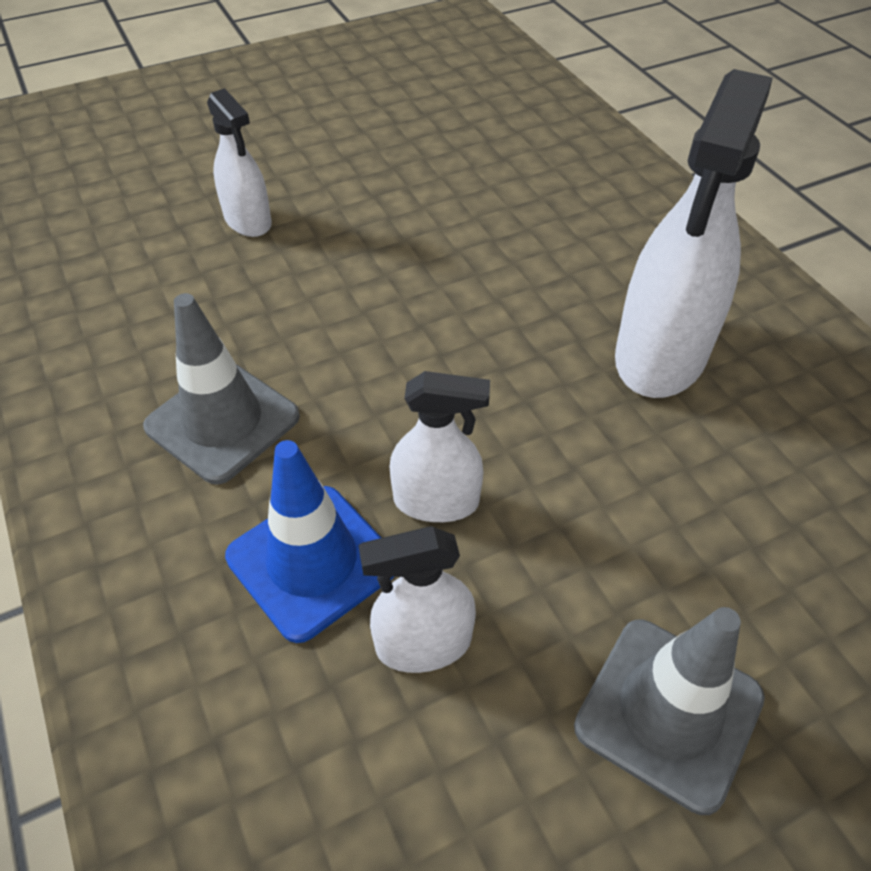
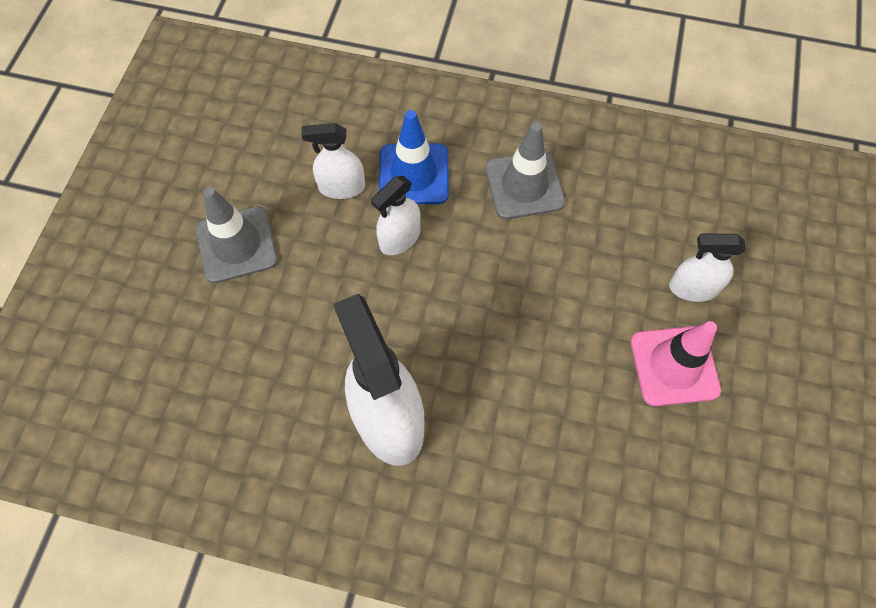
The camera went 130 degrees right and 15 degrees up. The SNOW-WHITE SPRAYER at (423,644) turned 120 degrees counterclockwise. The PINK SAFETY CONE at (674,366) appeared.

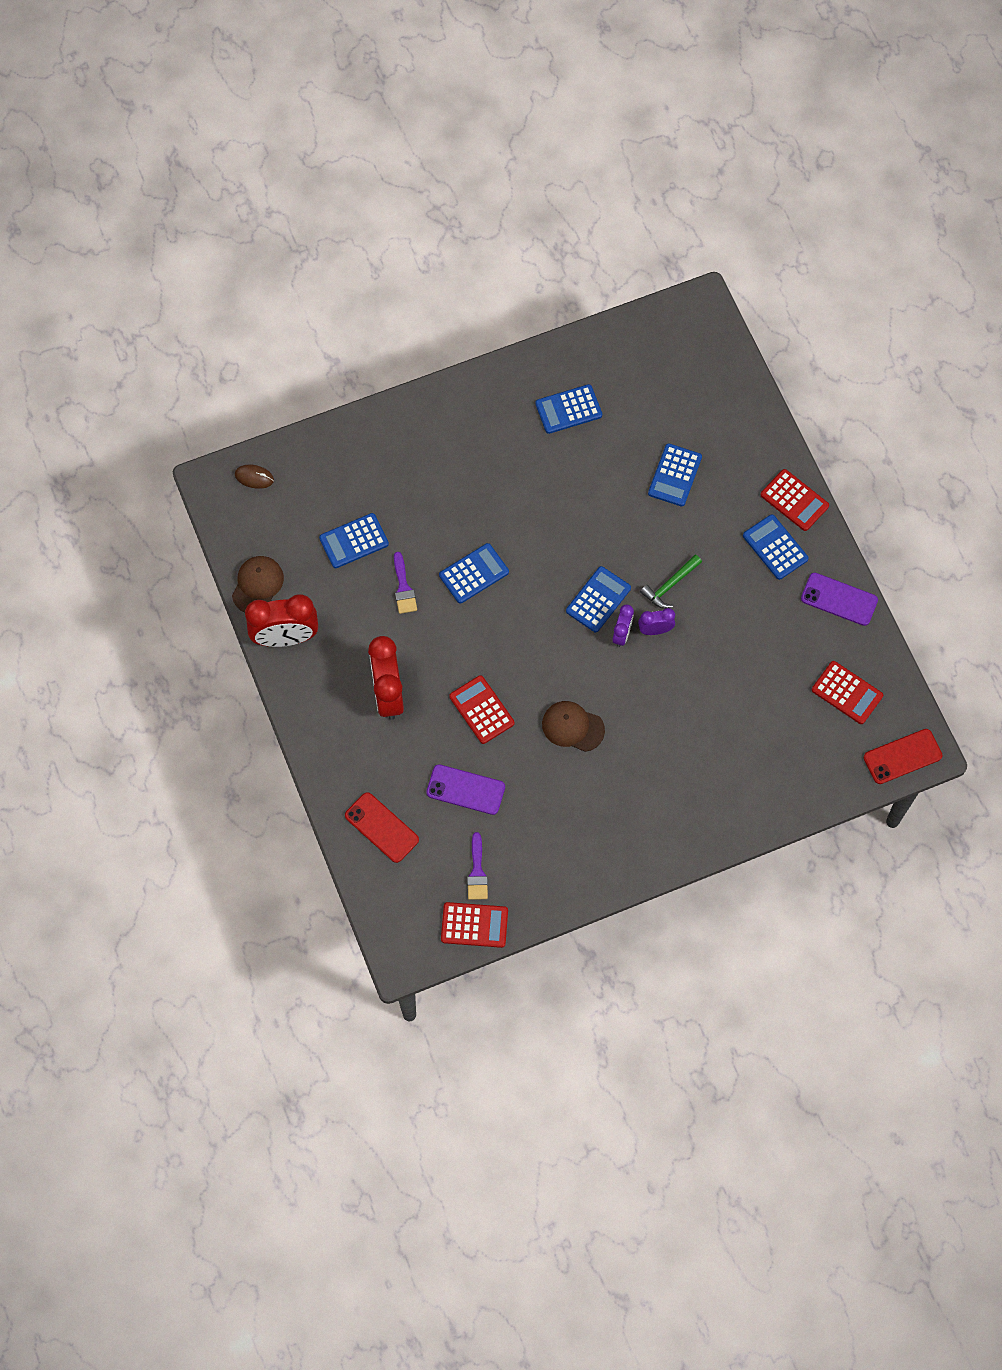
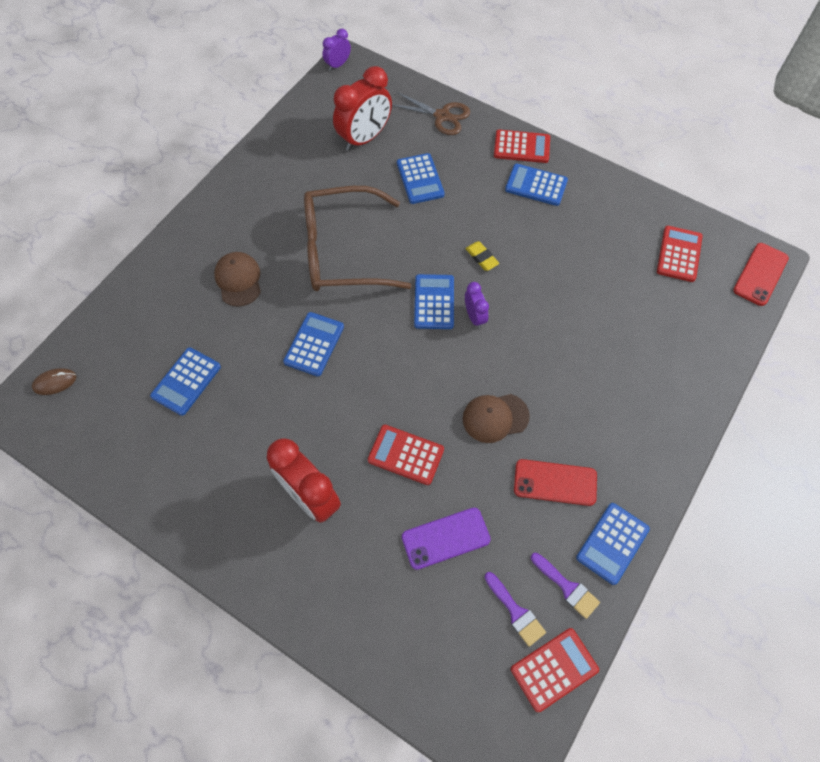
The camera went 35 degrees left and 5 degrees down. The BLUE ADDING MACHINE moved from (568,409) to (612,543). The PURPLE PAINT BRUSH moved from (403,588) to (567,587). The EMERALD CLAW HAMMER at (670,585) was replaced by the GOLDEN ERASER at (481,257). The DARK BROWN PEAKED CAP moved from (257,585) to (238,280). The PURPLE MOBILE PHONE at (839,599) disappeared. The CRIMSON CLOCK moved from (285,637) to (364,138). The PURPLE CLOCK moved from (655,630) to (338,65). The CRIMSON ADDING MACHINE at (847,693) turned 75 degrees counterclockwise. The CRIMSON MOBILE PHONE moved from (381,827) to (555,482). The DARK BROWN SCISSORS at (442,116) appeared. The DARK BROWN GLASSES at (344,251) appeared.

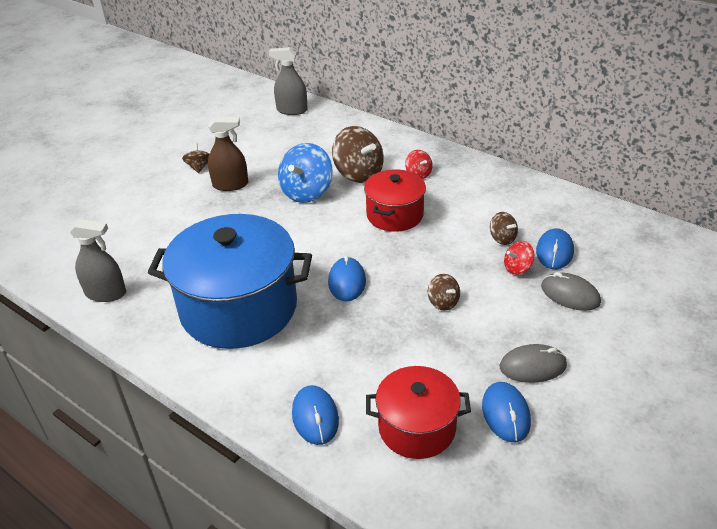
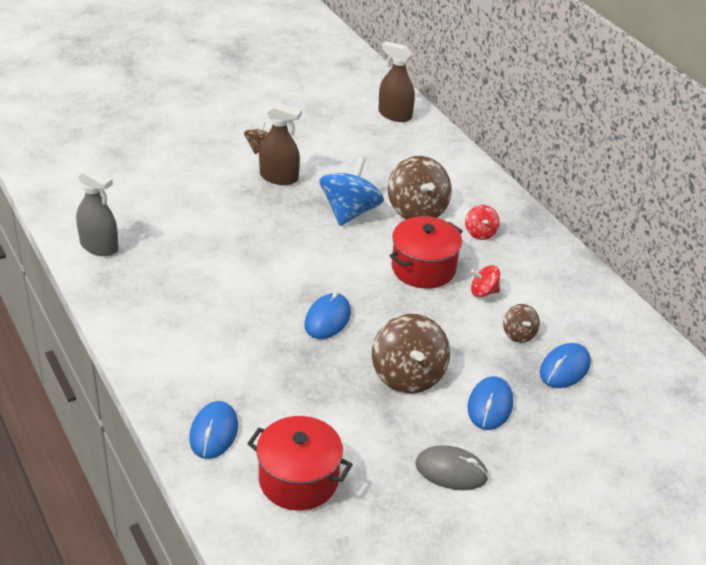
The camera went 20 degrees right and 0 degrees up. The GRAY SPRAYER at (292,110) became the DARK BROWN SPRAYER at (395,115). The BLUE SPINNING TOP at (306,192) turned 150 degrees clockwise. The BLUE COOKING POT at (238,308) disappeared. The CRIMSON SPINNING TOP moved from (517,268) to (483,292). The GRAY MOUSE at (570,294) disappeared. The DARK BROWN SPINNING TOP at (443,302) changed to 1.94 times the size. The BLUE MOUSE moved from (505,414) to (490,406).

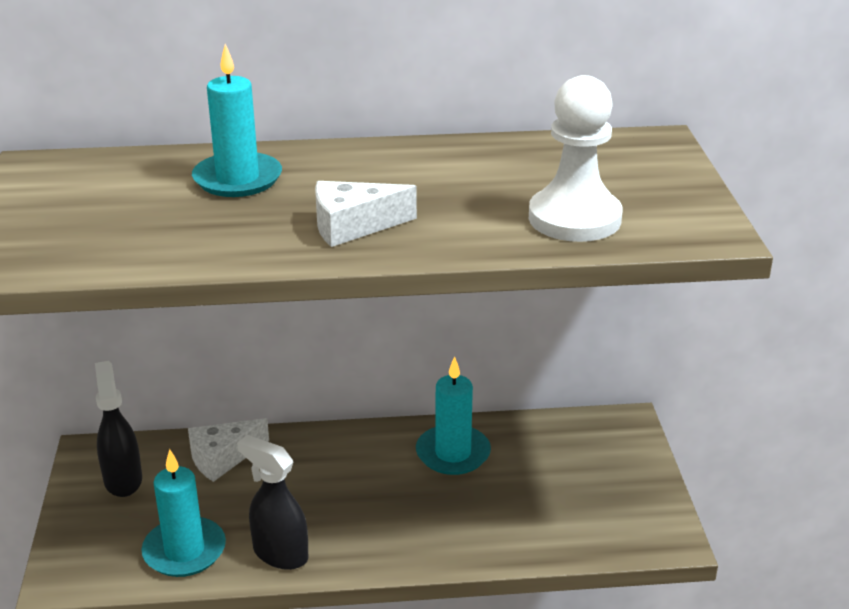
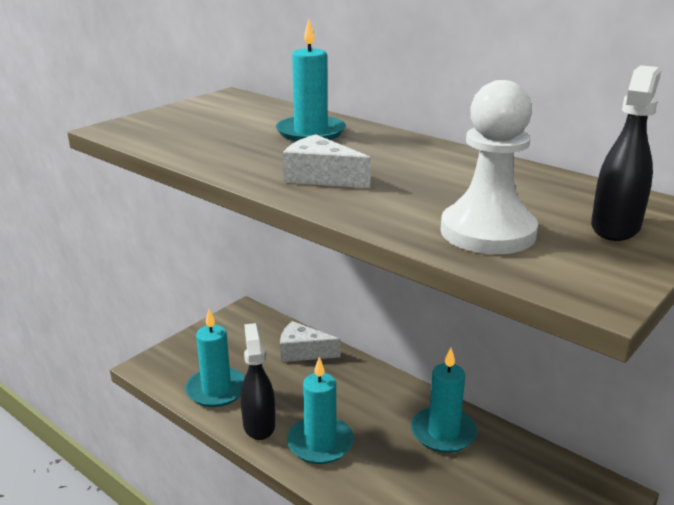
The camera went 45 degrees right and 5 degrees down. The BLACK SPRAYER moved from (123,479) to (615,227). The TURQUOISE PILLAR CANDLE at (320,443) appeared.

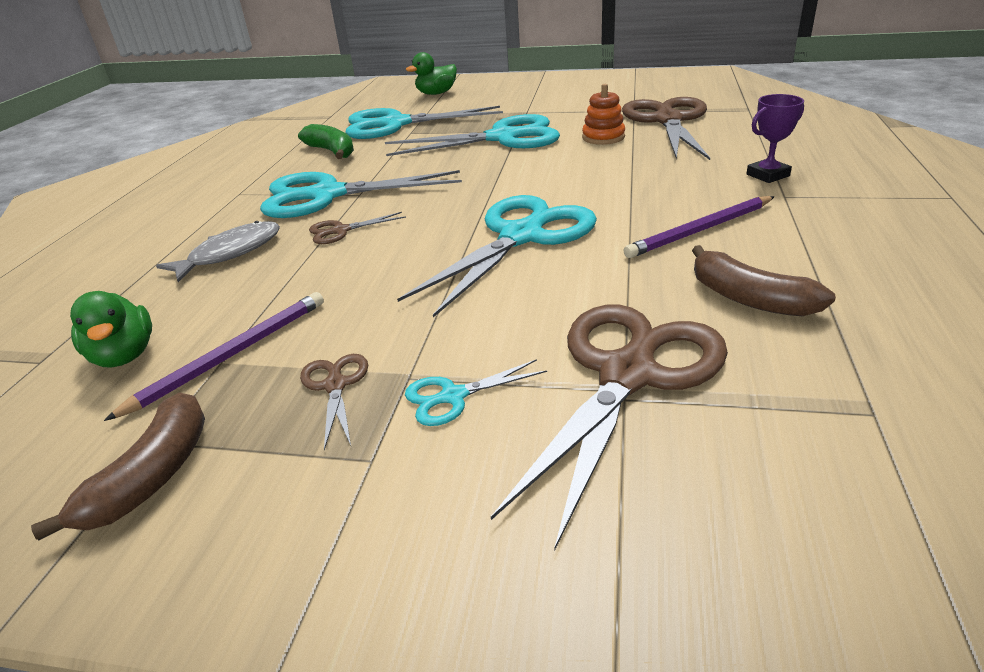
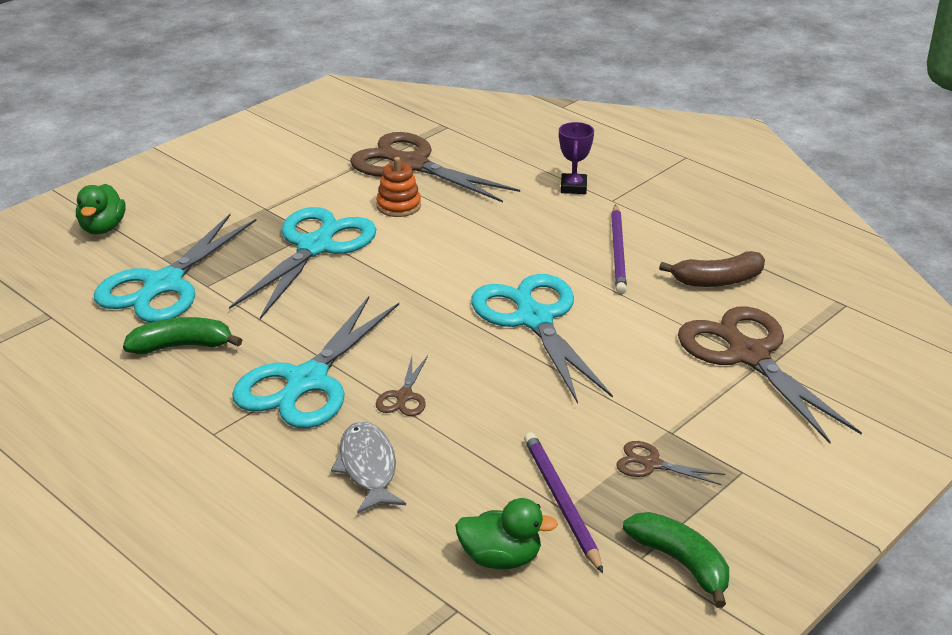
The camera went 60 degrees left and 0 degrees up. The TURQUOISE SCISSORS at (452,397) disappeared. The DARK BROWN BANANA at (152,476) became the EMERALD BANANA at (681,563).

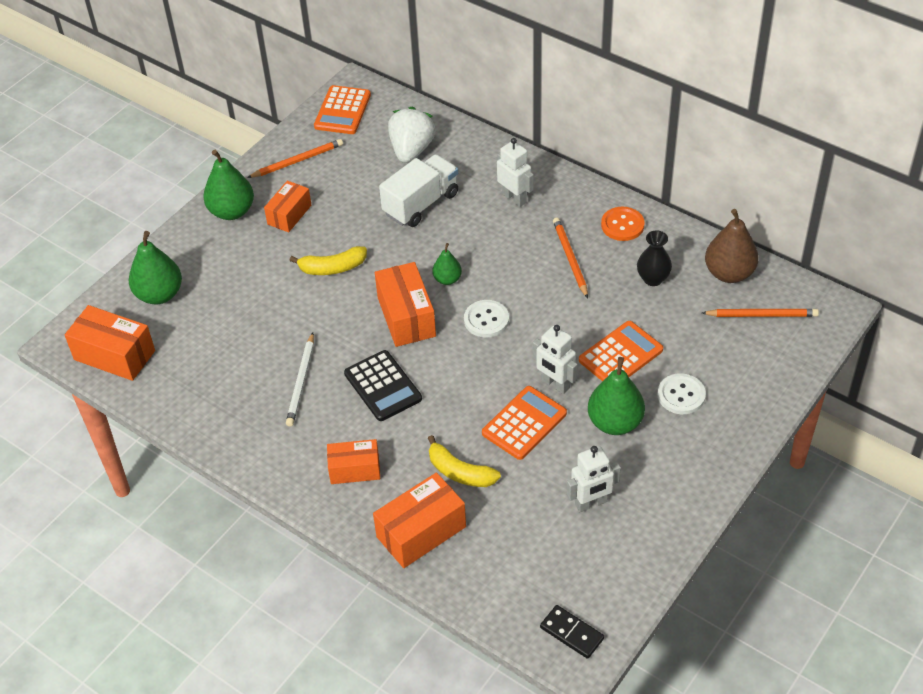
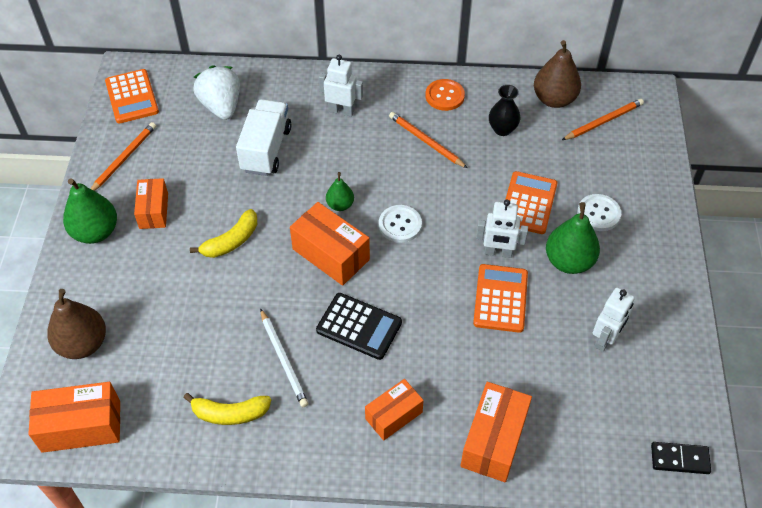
The camera went 35 degrees left and 5 degrees up. The EMERALD PEAR at (159,294) became the DARK BROWN PEAR at (83,344). The GOLDEN BANANA moved from (460,472) to (230,413).

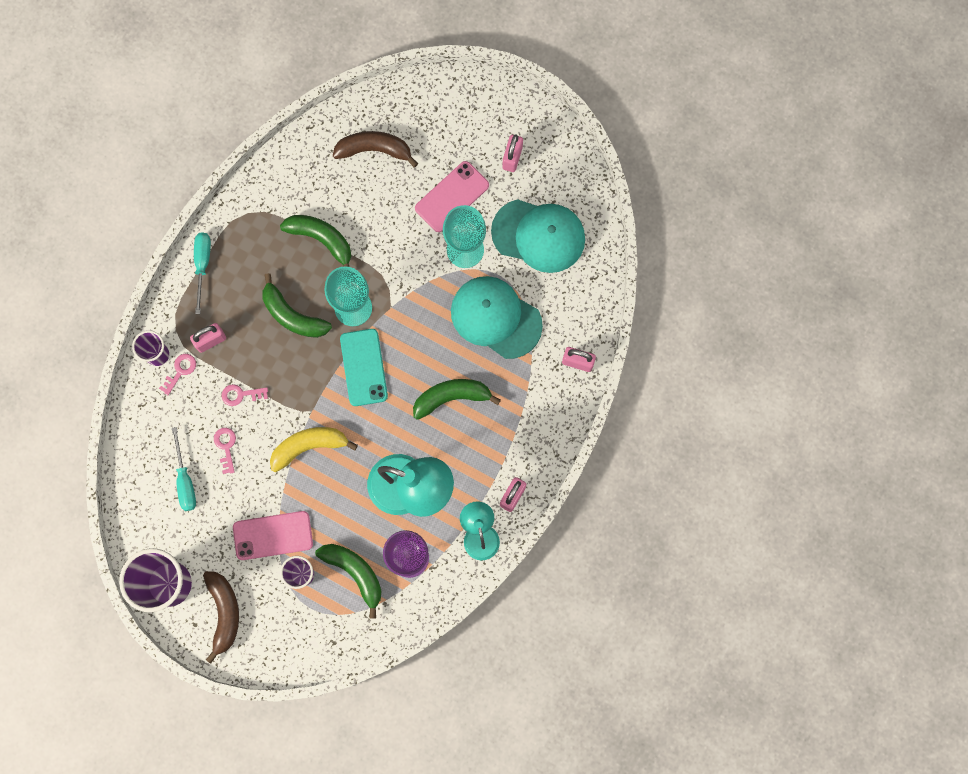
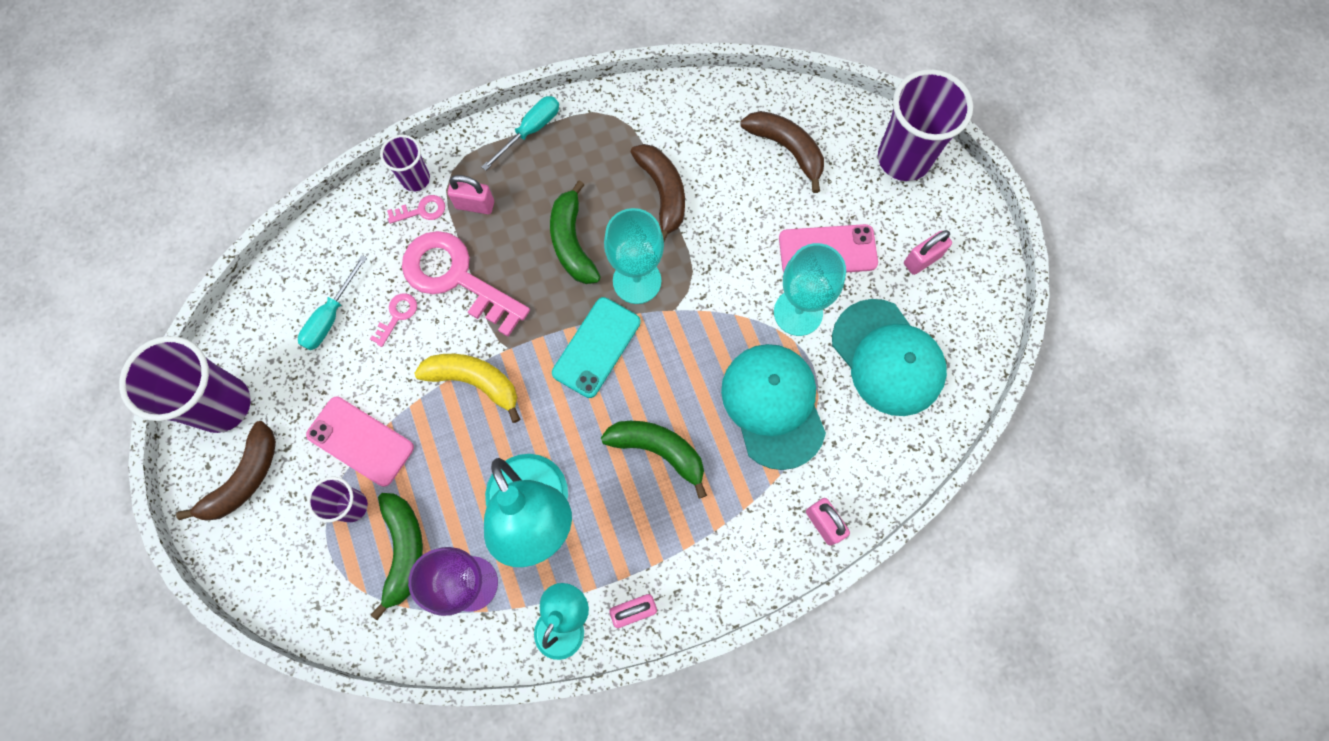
The camera went 40 degrees right and 5 degrees down. The EMERALD BANANA at (321,239) became the DARK BROWN BANANA at (663,193). The PINK LATCHKEY at (240,394) changed to 2.41 times the size. The PURPLE BEAKER at (903,158) appeared.

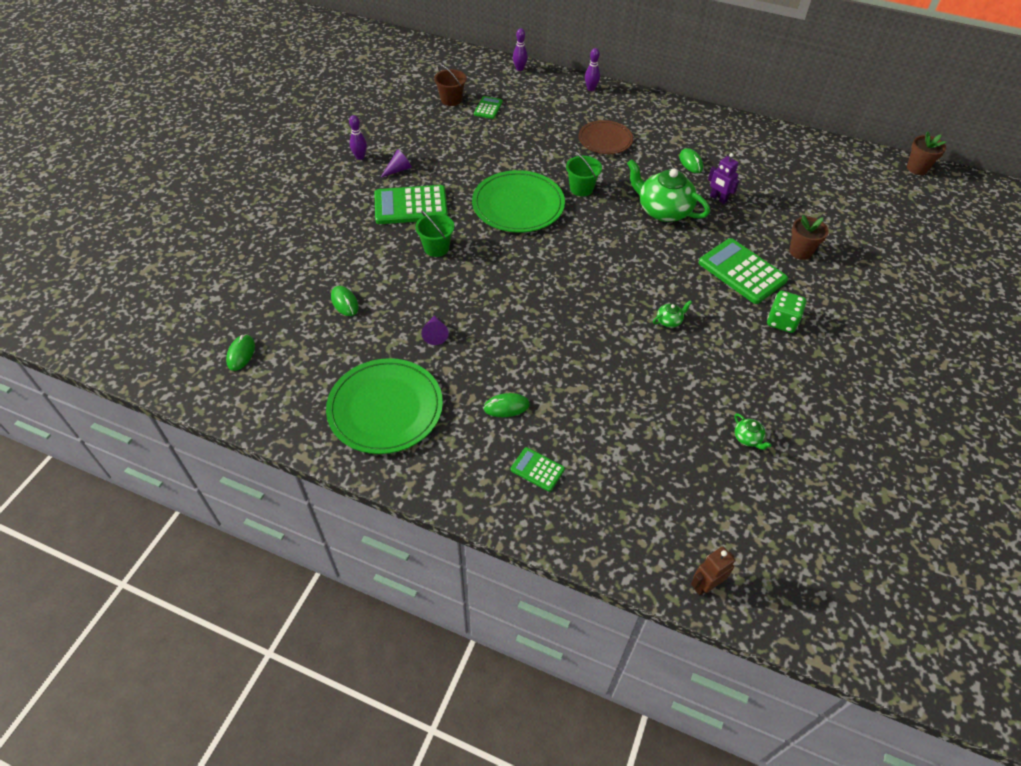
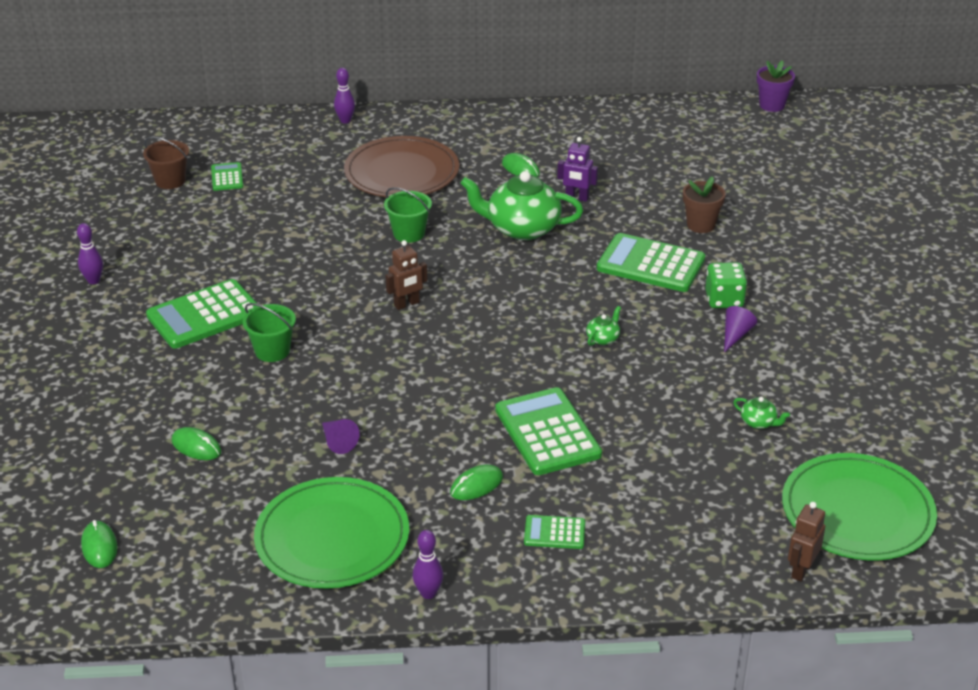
The camera went 25 degrees left and 15 degrees down. The PURPLE BOWLING PIN moved from (519,69) to (428,593). The DARK BROWN FLAT DISH at (605,140) changed to 1.56 times the size. The DARK BROWN PLANT POT at (917,168) became the PURPLE PLANT POT at (772,105). The PURPLE SOLID CONE moved from (398,170) to (735,335). The EMERALD FLAT DISH moved from (518,205) to (857,512). The DARK BROWN ROBOT FIGURE at (407,304) appeared. The EMERALD ADDING MACHINE at (547,432) appeared.

